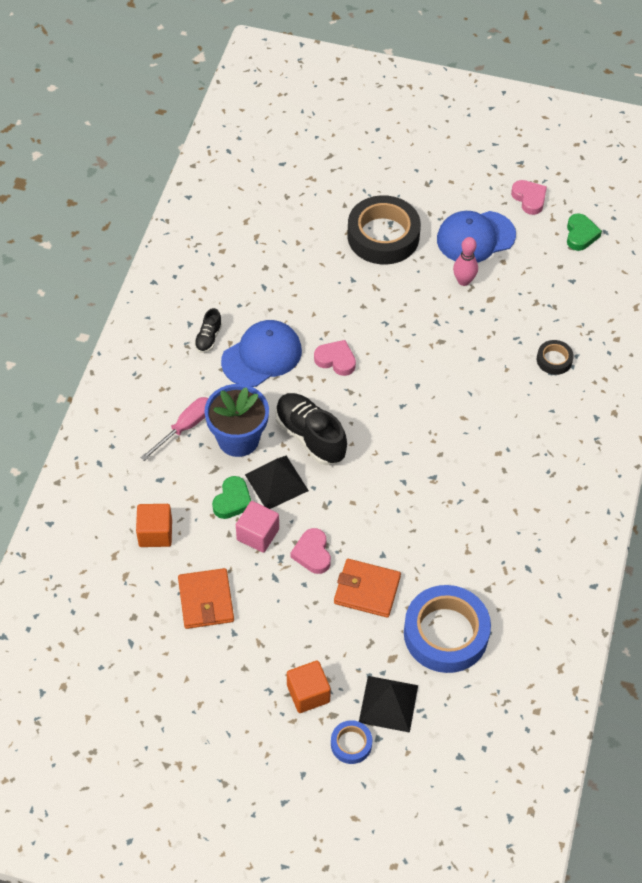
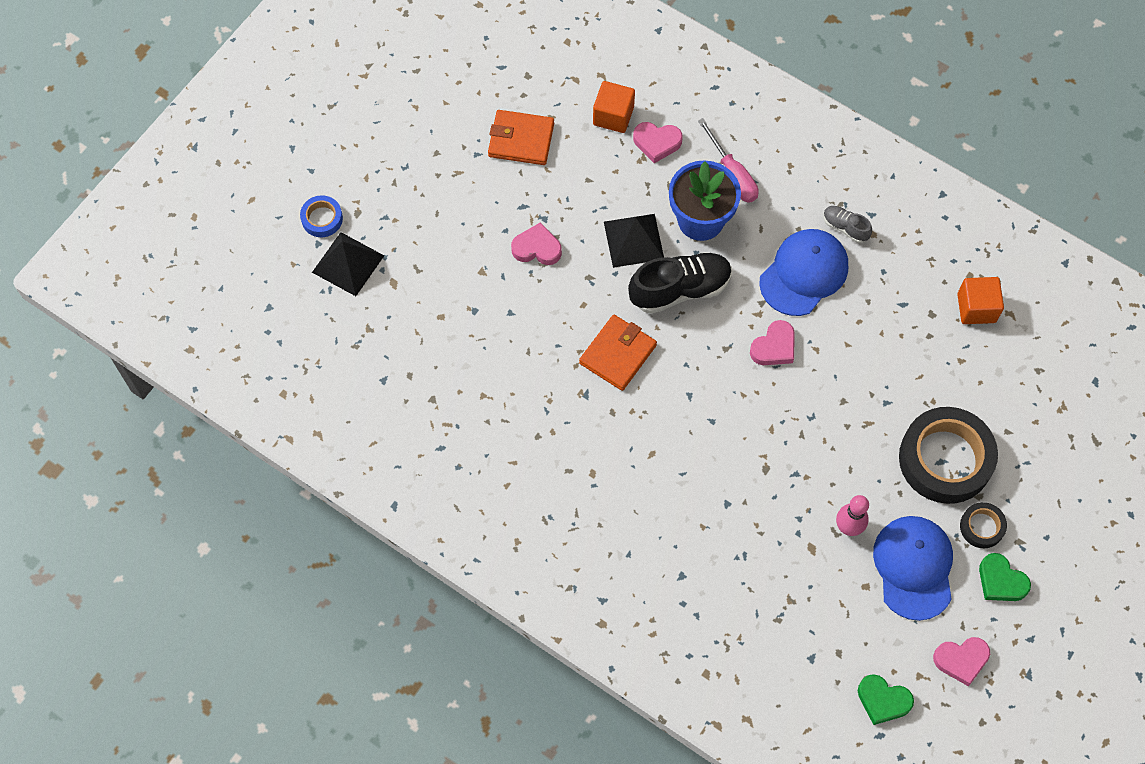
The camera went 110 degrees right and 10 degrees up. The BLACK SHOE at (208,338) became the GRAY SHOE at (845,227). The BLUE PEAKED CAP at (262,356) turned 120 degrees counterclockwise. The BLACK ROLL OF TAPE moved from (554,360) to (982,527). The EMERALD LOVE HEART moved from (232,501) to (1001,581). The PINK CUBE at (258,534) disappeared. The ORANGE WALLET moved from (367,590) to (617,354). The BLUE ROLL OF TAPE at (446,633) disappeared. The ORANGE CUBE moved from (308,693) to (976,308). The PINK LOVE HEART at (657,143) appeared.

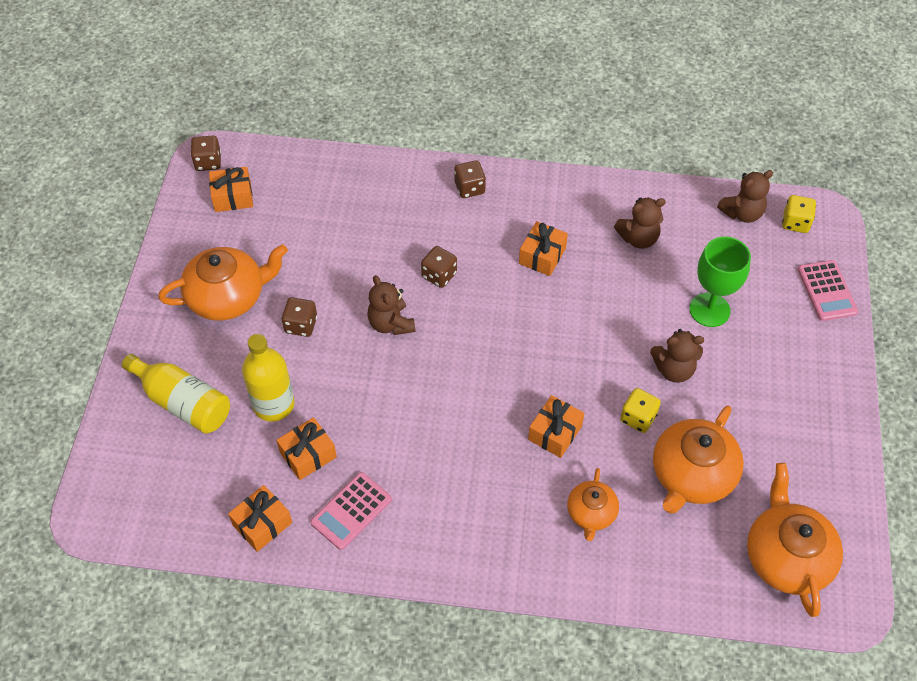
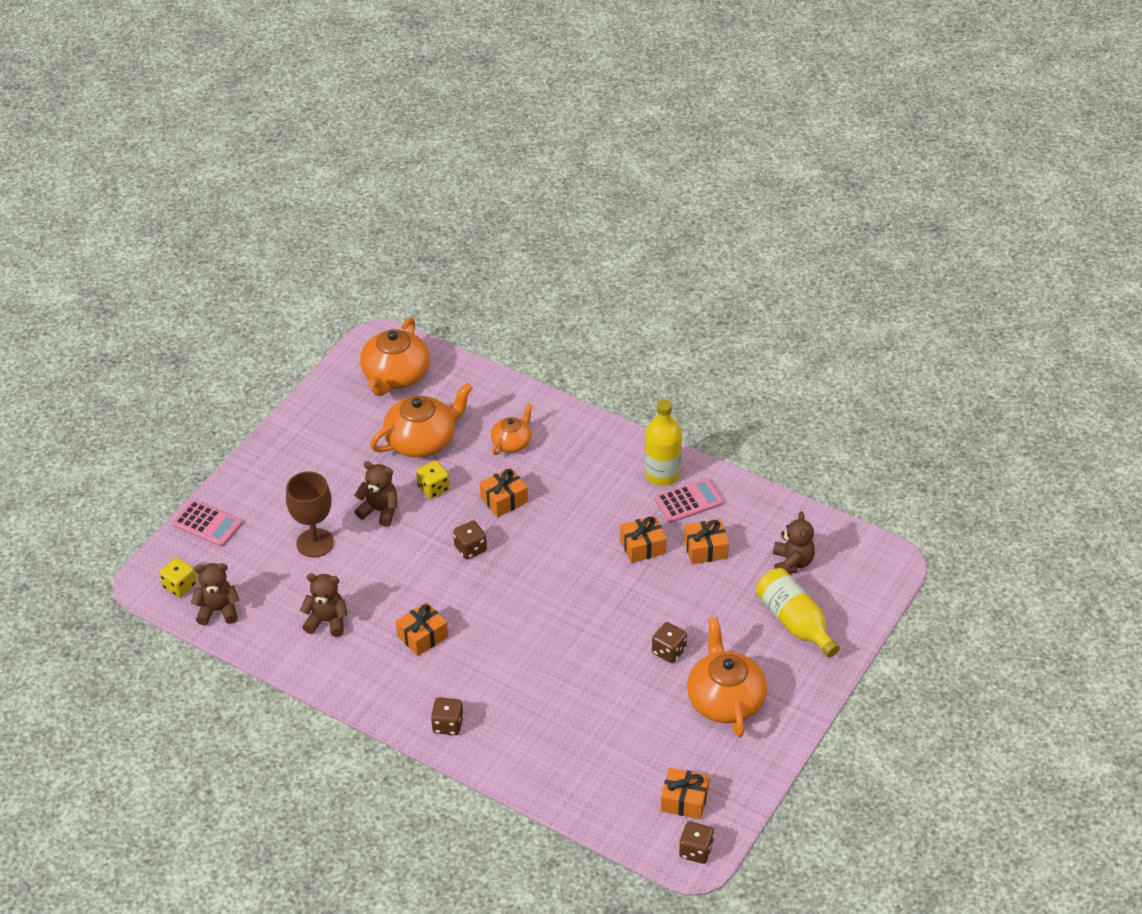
The camera went 155 degrees left and 10 degrees down. The EMERALD CHALICE at (709,310) became the DARK BROWN CHALICE at (315,543). The ORANGE CHINA TEAPOT at (228,297) turned 75 degrees clockwise. The DARK BROWN GAME DIE moved from (439,275) to (470,548). The PINK ADDING MACHINE at (827,291) turned 105 degrees clockwise. The DARK BROWN TEDDY BEAR moved from (391,323) to (792,563). The GOLDEN BOTTLE moved from (273,404) to (662,474). The ORANGE GIFT moved from (262,524) to (642,547).

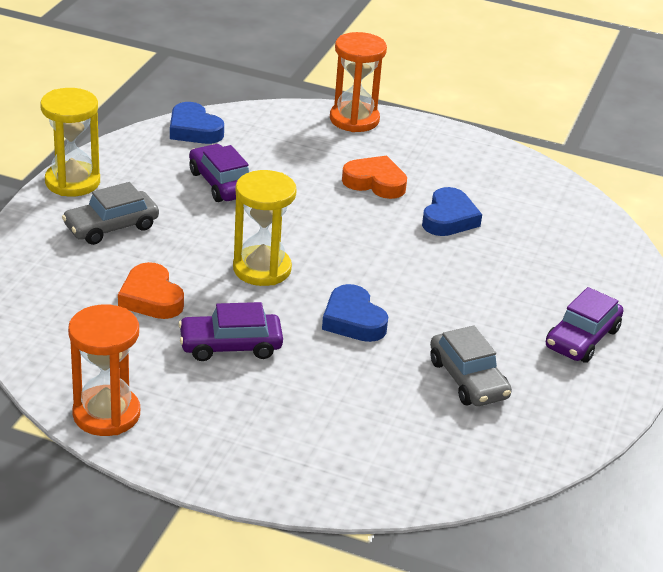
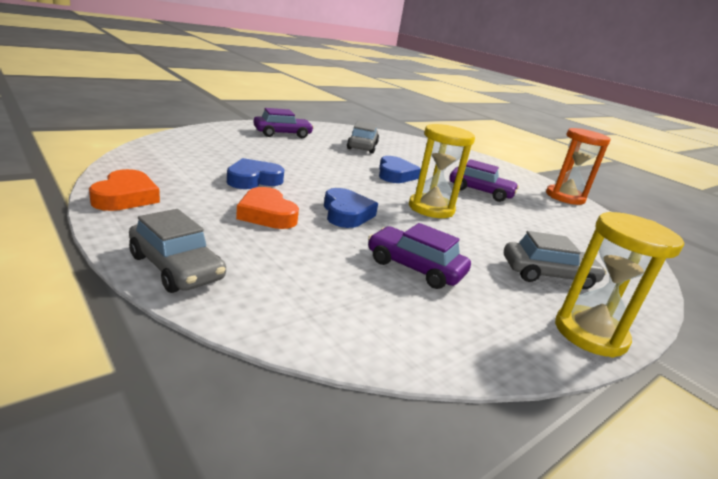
The camera went 150 degrees left and 10 degrees down. The ORANGE HOURGLASS at (354,119) was replaced by the GRAY TOY CAR at (176,267). The BLUE LOVE HEART moved from (194,130) to (346,213). The PURPLE TOY CAR at (221,183) turned 120 degrees clockwise. The ORANGE LOVE HEART moved from (151,298) to (126,197).

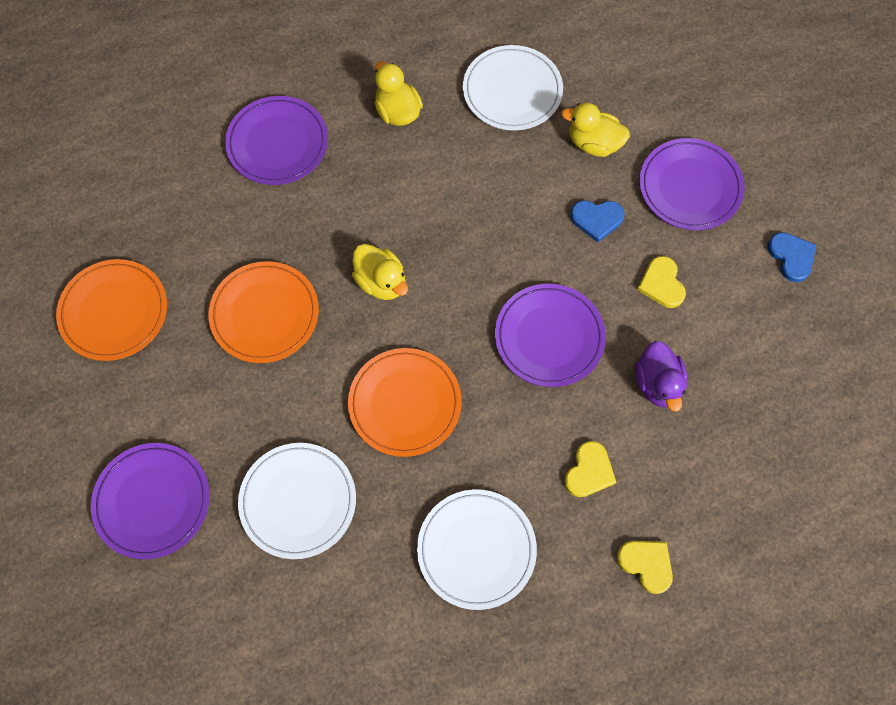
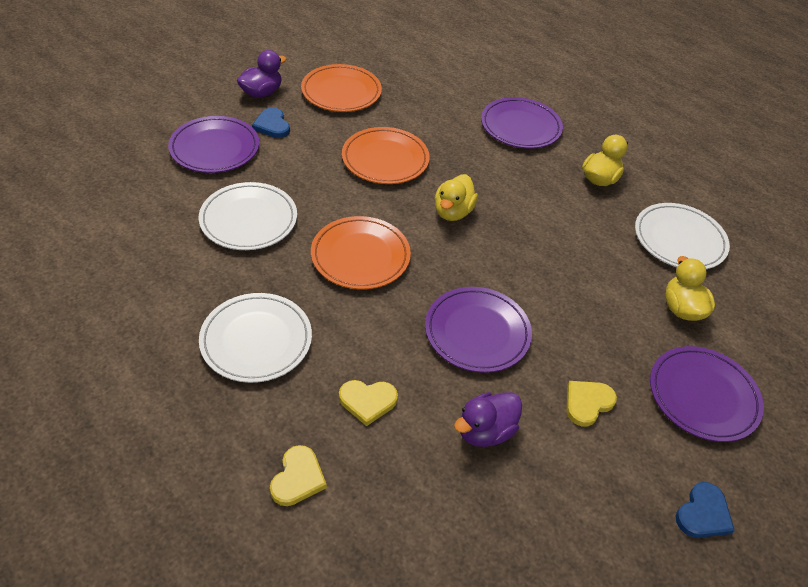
The camera went 60 degrees right and 20 degrees down. The BLUE LOVE HEART moved from (596,219) to (272,125). The PURPLE RUBBER DUCK at (262,93) appeared.

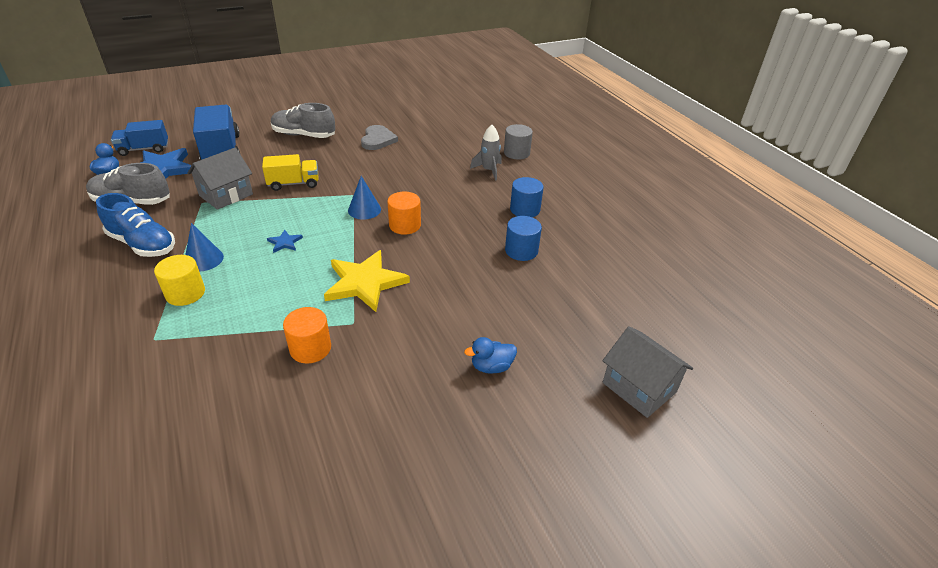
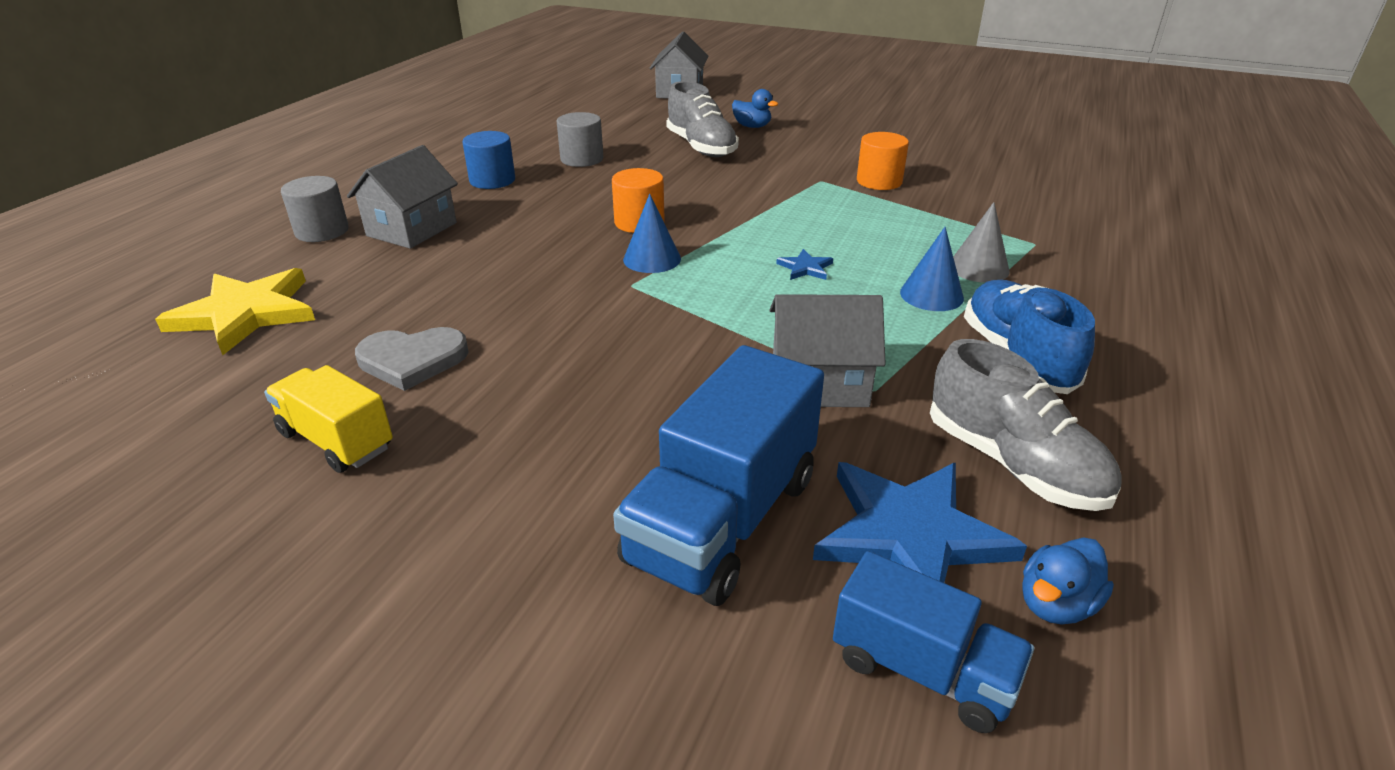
The camera went 130 degrees left and 5 degrees down. The GRAY SHOE moved from (304,135) to (701,147). The GRAY LOVE HEART at (378,140) turned 150 degrees counterclockwise. The GRAY SPACESHIP at (489,170) was replaced by the GRAY HOUSE at (412,229). The GOLDEN LORRY moved from (293,184) to (336,440). The BLUE CYLINDER at (521,251) became the GRAY CYLINDER at (582,159). The GOLDEN FIVE-POINTED STAR moved from (365,282) to (245,314). The GOLDEN CYLINDER at (185,293) was replaced by the GRAY SOLID CONE at (978,268).

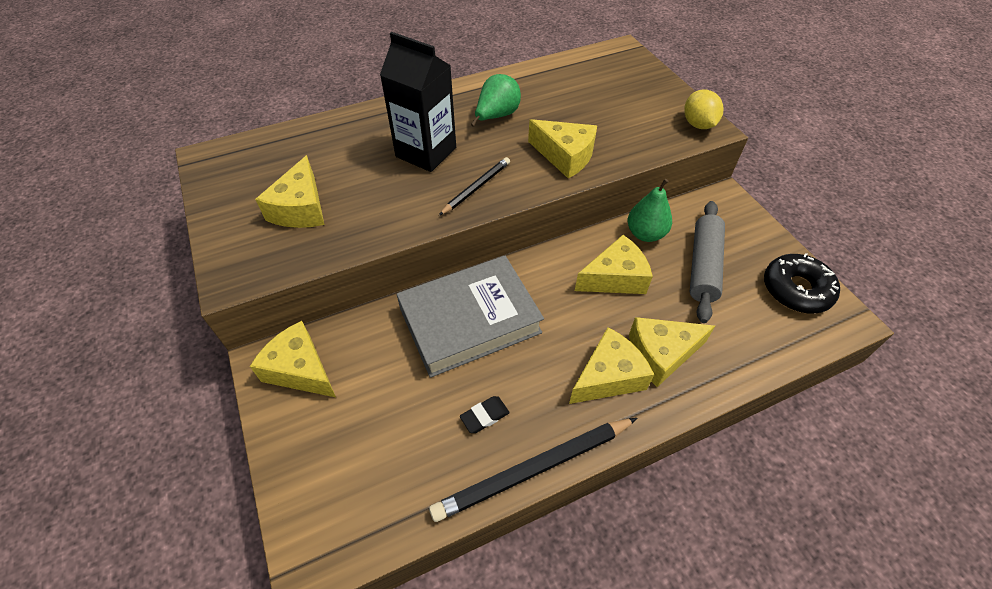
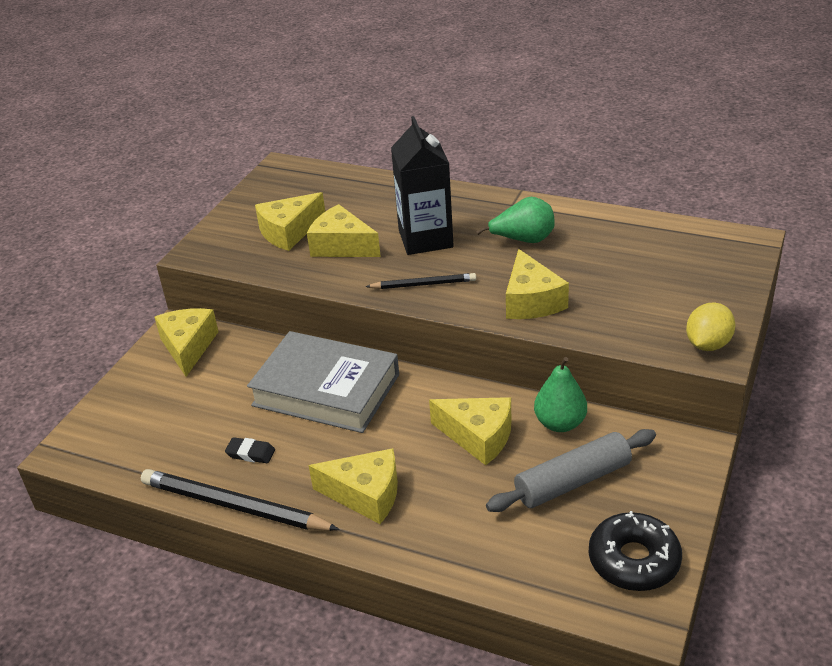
The camera went 50 degrees right and 15 degrees down. The GOLDEN PIECE OF CHEESE moved from (661,354) to (342,246).

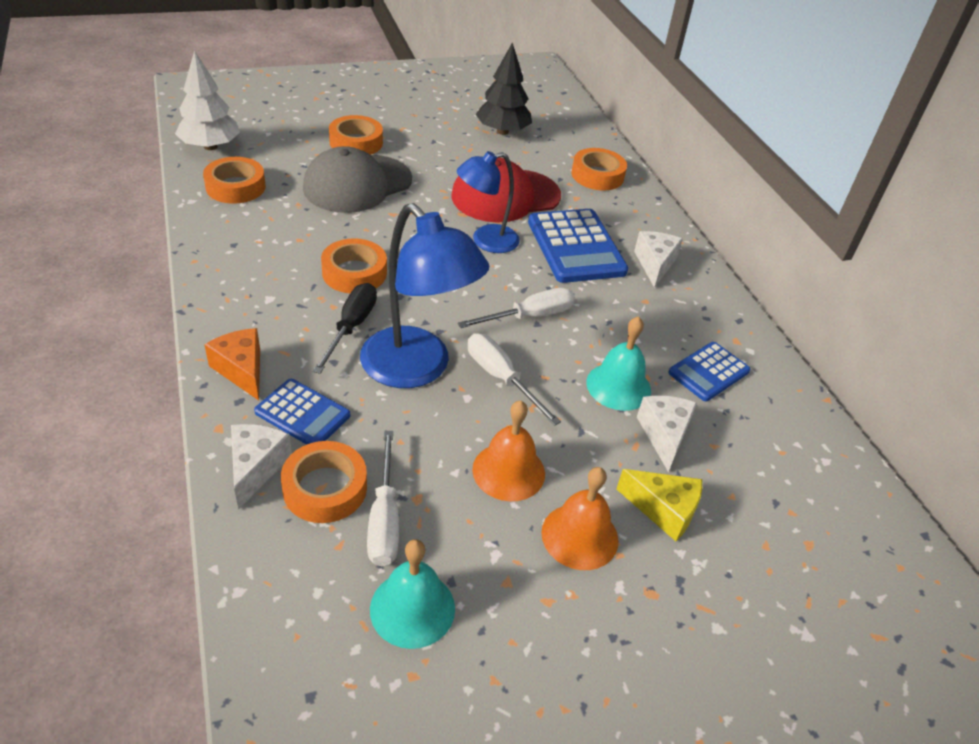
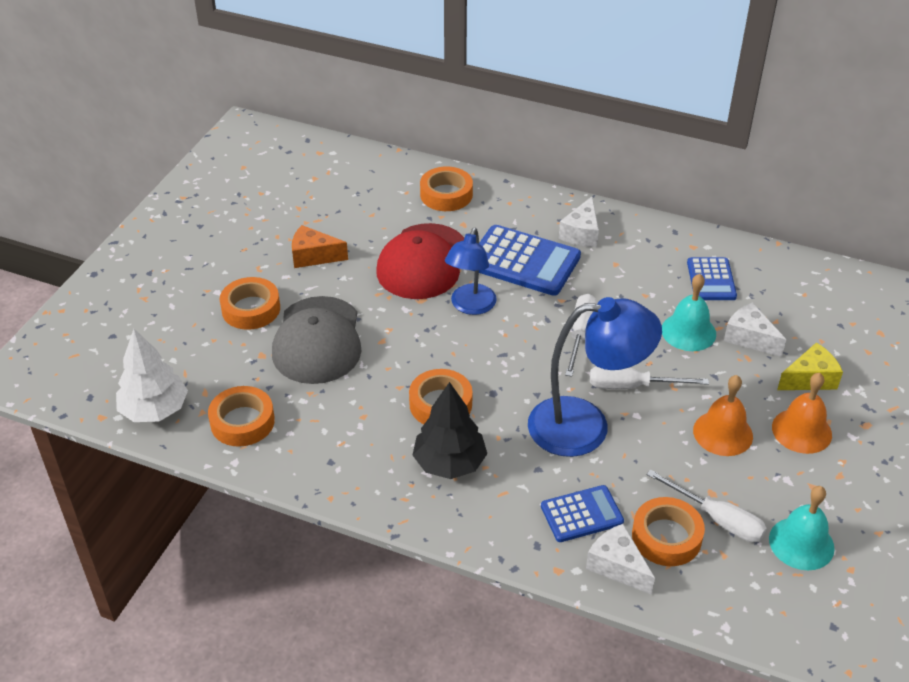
The camera went 45 degrees left and 0 degrees up. The BLACK TREE moved from (502,131) to (449,463). The SNOW-WHITE PIECE OF CHEESE at (655,264) turned 120 degrees counterclockwise. The BLACK FLAT SCREWDRIVER at (351,327) disappeared. The ORANGE PIECE OF CHEESE moved from (241,370) to (313,256).

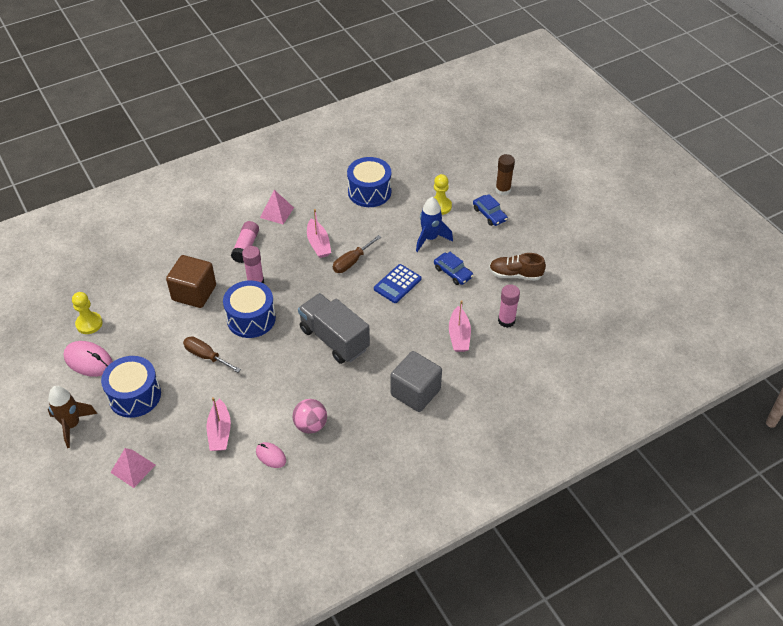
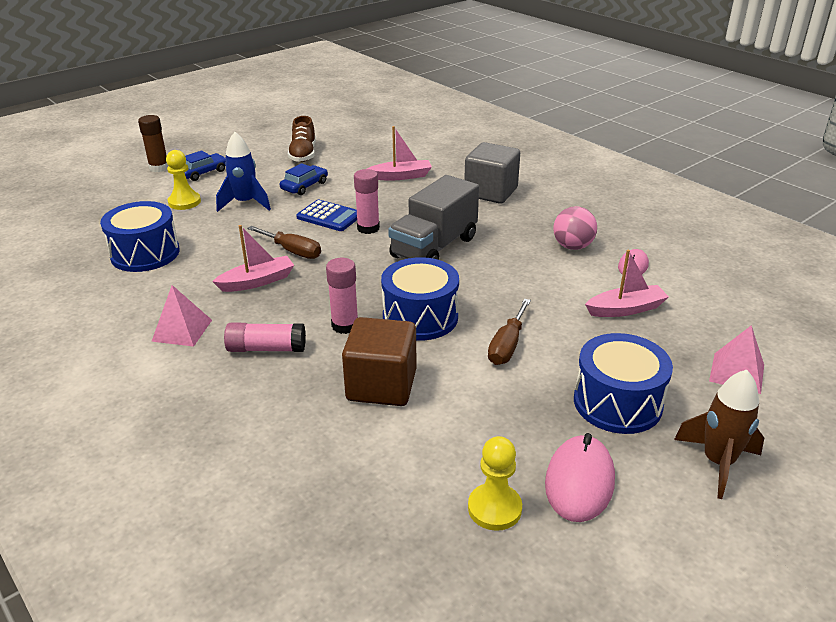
The camera went 100 degrees left and 15 degrees down. The PINK GLUE moved from (506,320) to (368,228).

